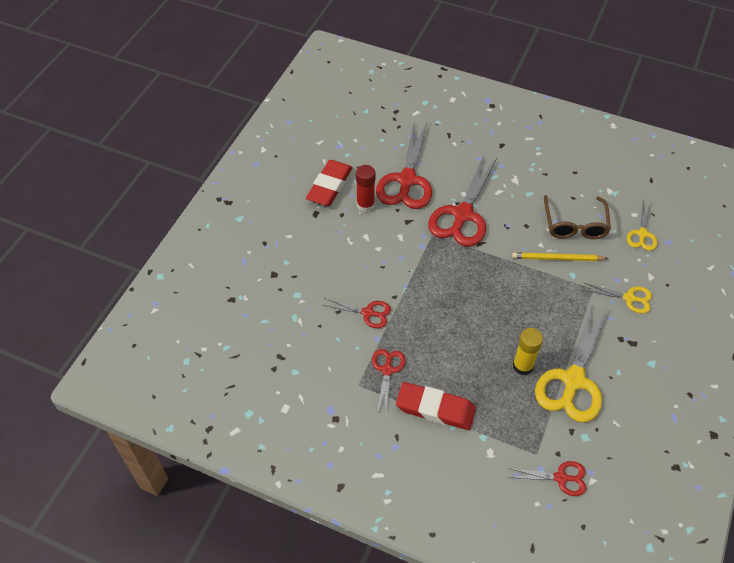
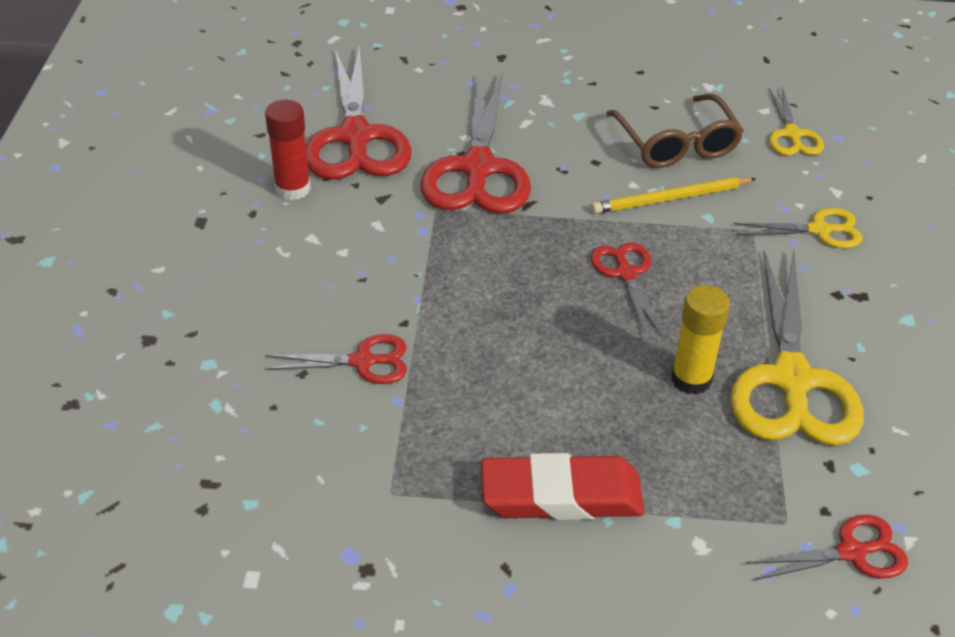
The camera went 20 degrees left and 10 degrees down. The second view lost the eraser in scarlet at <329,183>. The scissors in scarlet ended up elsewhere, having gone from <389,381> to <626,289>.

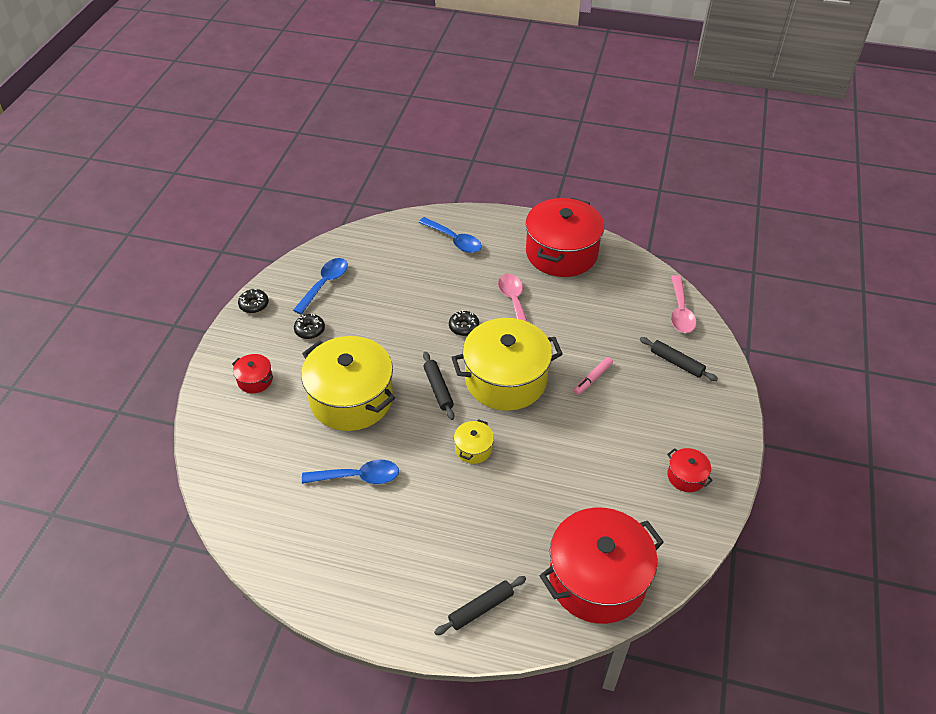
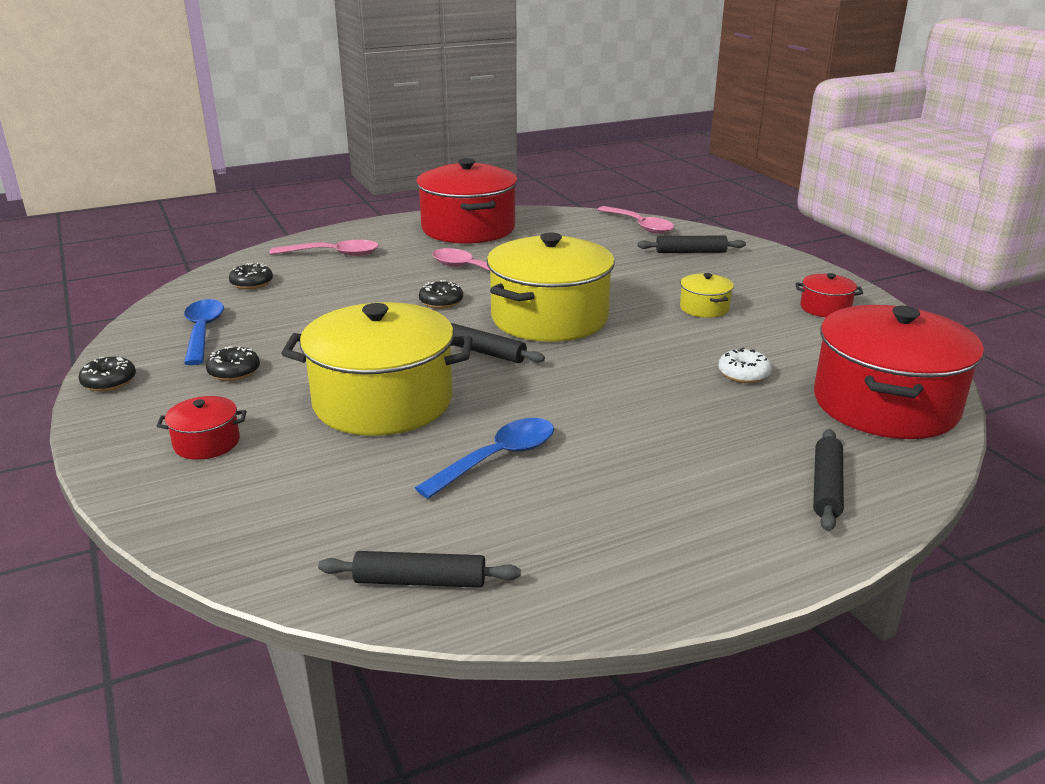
The camera went 40 degrees left and 20 degrees down. What was the spoon in cobalt at <450,235> turned into the spoon in rose-pink at <324,248>. The pot in yellow ended up elsewhere, having gone from <474,441> to <707,295>. The second view lost the marker pen in rose-pink at <593,376>. The second view gained the donut in ebony at <251,276>. The second view gained the rolling pin in ebony at <419,569>. The second view gained the donut in white at <745,365>.

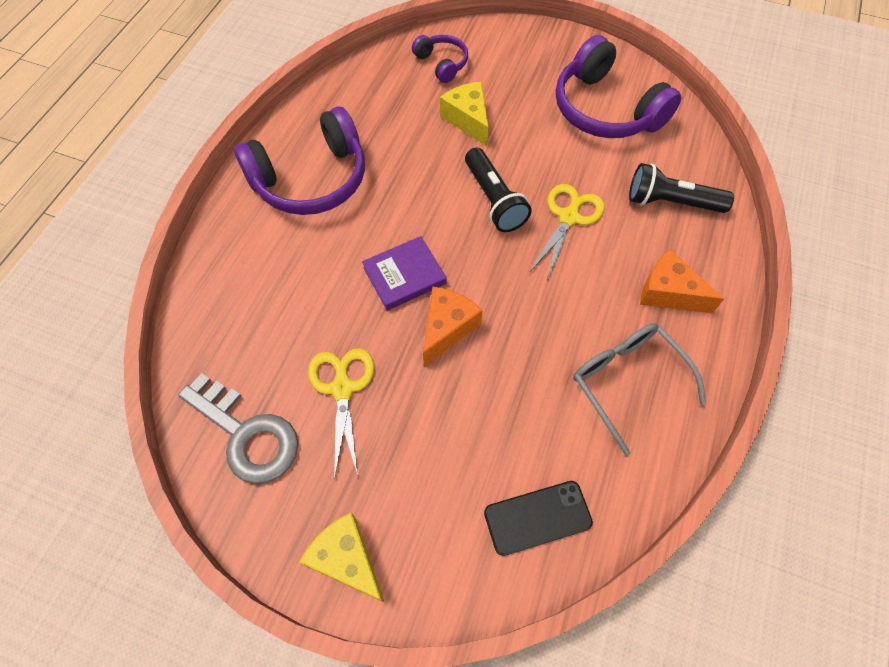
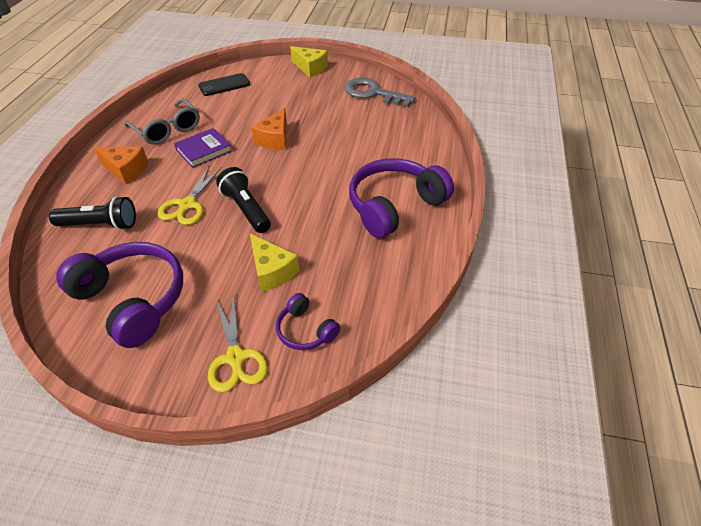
The camera went 170 degrees right and 15 degrees down. The scissors in yellow ended up elsewhere, having gone from <341,414> to <238,342>. The book in violet ended up elsewhere, having gone from <404,273> to <203,148>.

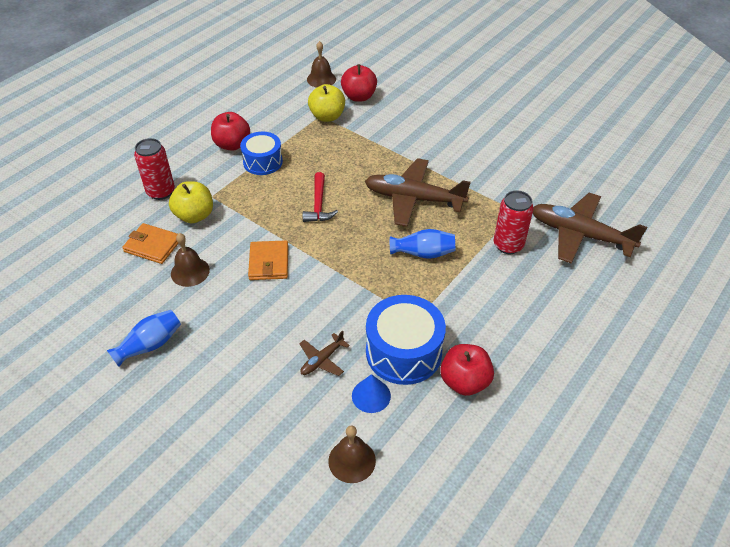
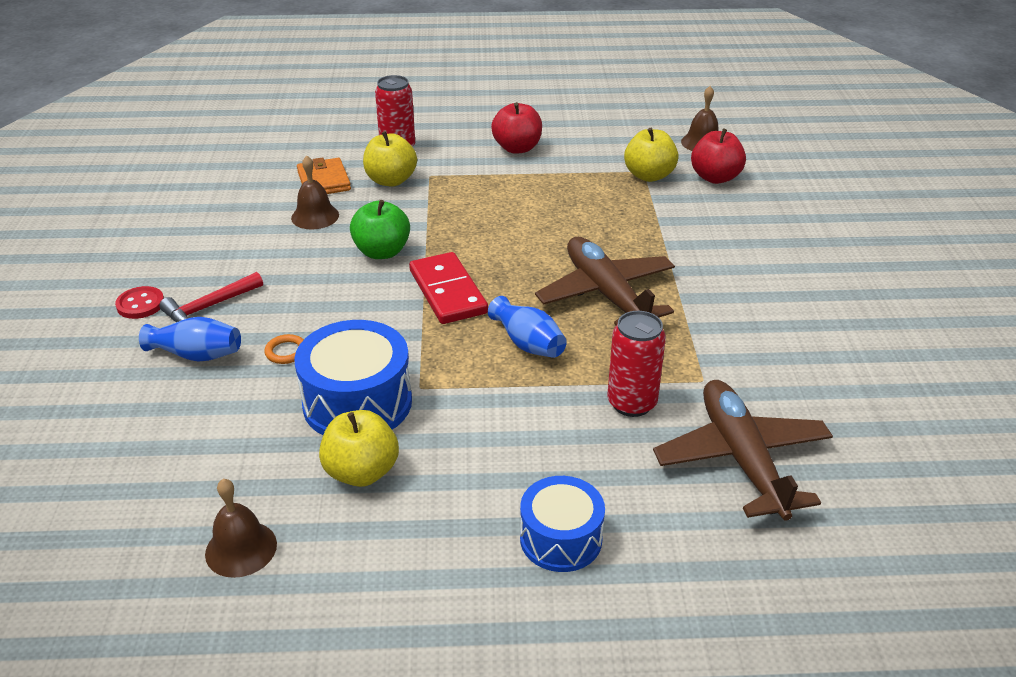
The camera went 50 degrees right and 10 degrees down. The tall vase in cobalt ended up elsewhere, having gone from <144,338> to <190,339>. The toy drum in cobalt ended up elsewhere, having gone from <261,153> to <562,524>. Where the wallet in bright orange stood at <268,260>, the toy apple in emerald came to stand at <380,229>. Where the plane in dark brown stood at <324,353>, the ring in bright orange came to stand at <284,349>. The hammer in scarlet ended up elsewhere, having gone from <320,197> to <211,297>. The bell in dark brown ended up elsewhere, having gone from <352,454> to <241,528>. The second view lost the solid cone in cobalt at <371,393>. What was the toy apple in scarlet at <467,370> turned into the toy apple in yellow at <359,448>. The second view gained the shirt button in scarlet at <139,302>. The second view gained the domino piece in scarlet at <448,288>.

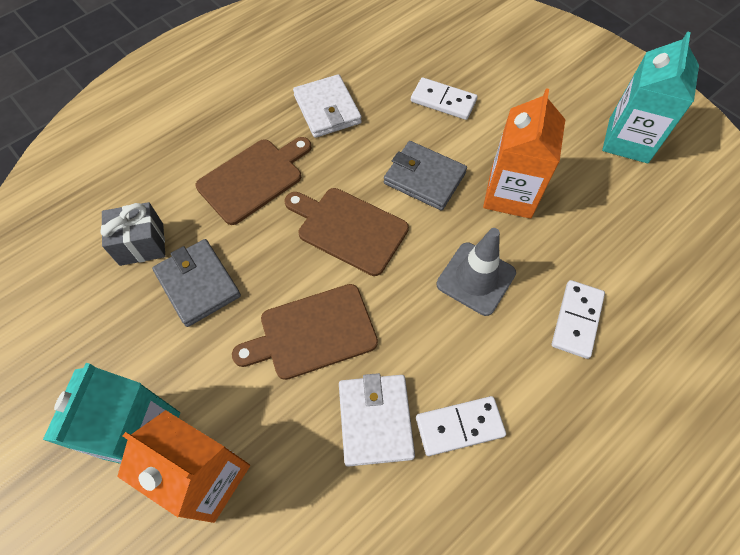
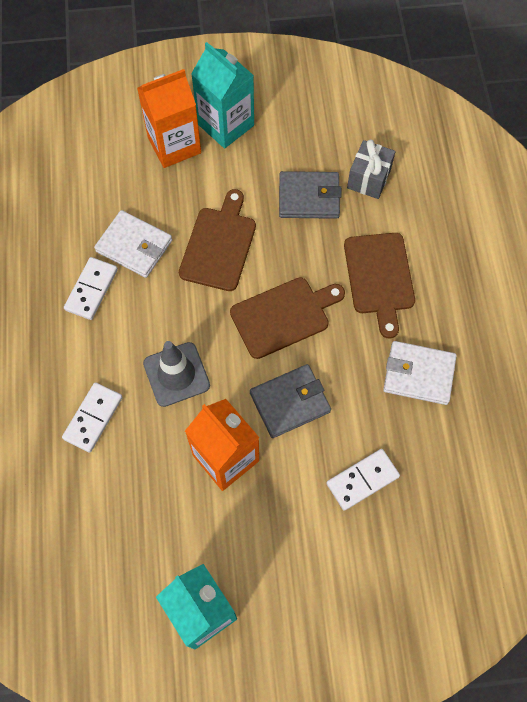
The camera went 125 degrees right and 5 degrees up. The domino piece in white at <578,319> ended up facing another way, 60 degrees clockwise from before.

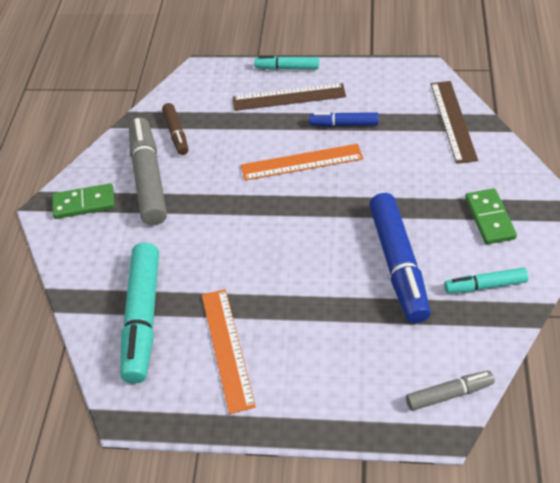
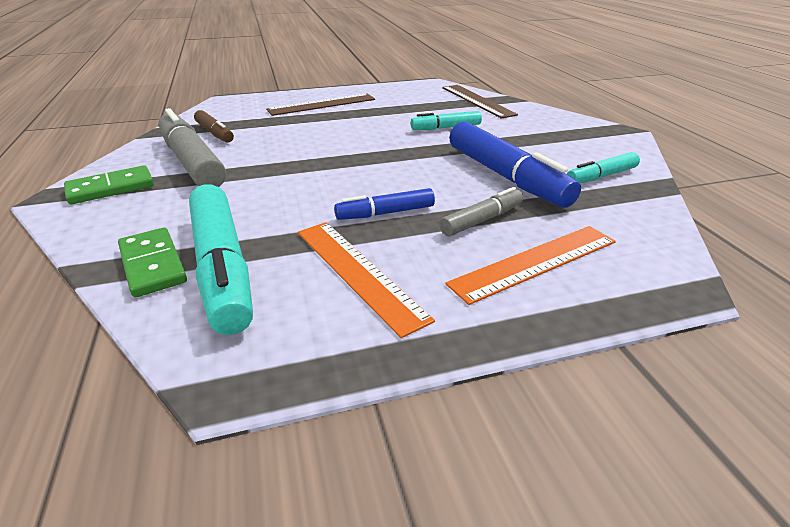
The camera went 25 degrees left and 15 degrees down. The straightedge in bright orange ended up elsewhere, having gone from <302,162> to <530,265>. The marker pen in aqua ended up elsewhere, having gone from <286,63> to <446,120>. The marker pen in cobalt ended up elsewhere, having gone from <344,119> to <384,204>. The marker pen in gray ended up elsewhere, having gone from <450,391> to <481,211>. The domino piece in emerald ended up elsewhere, having gone from <491,216> to <152,262>.

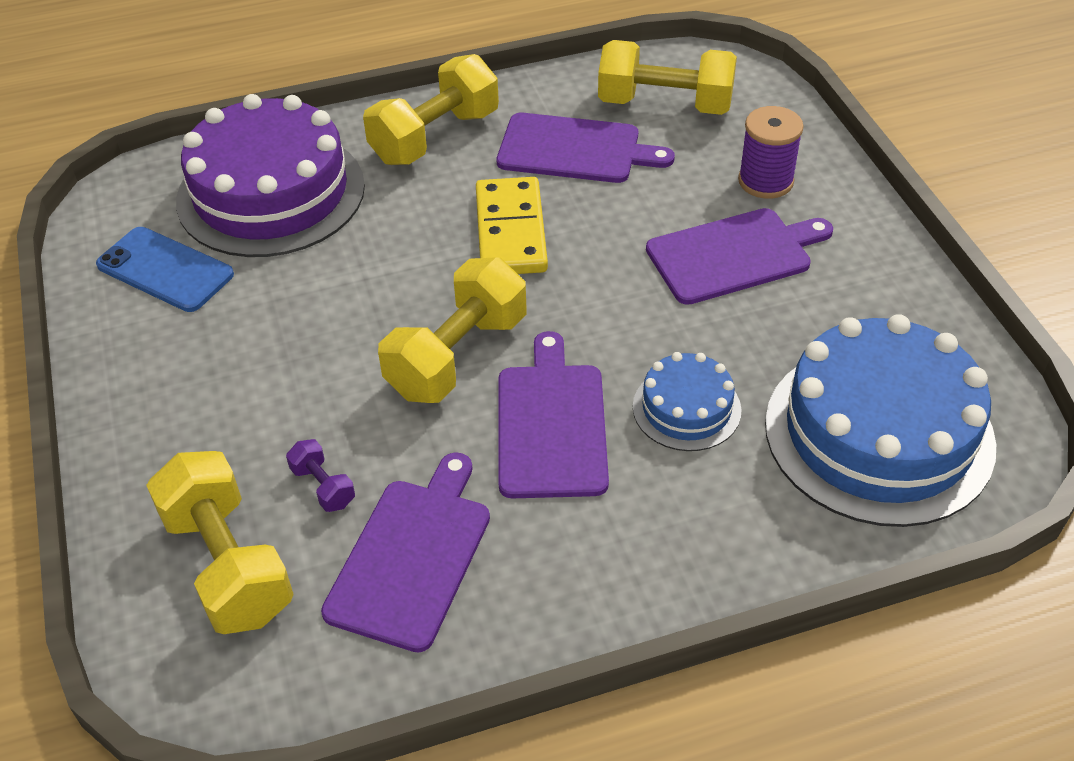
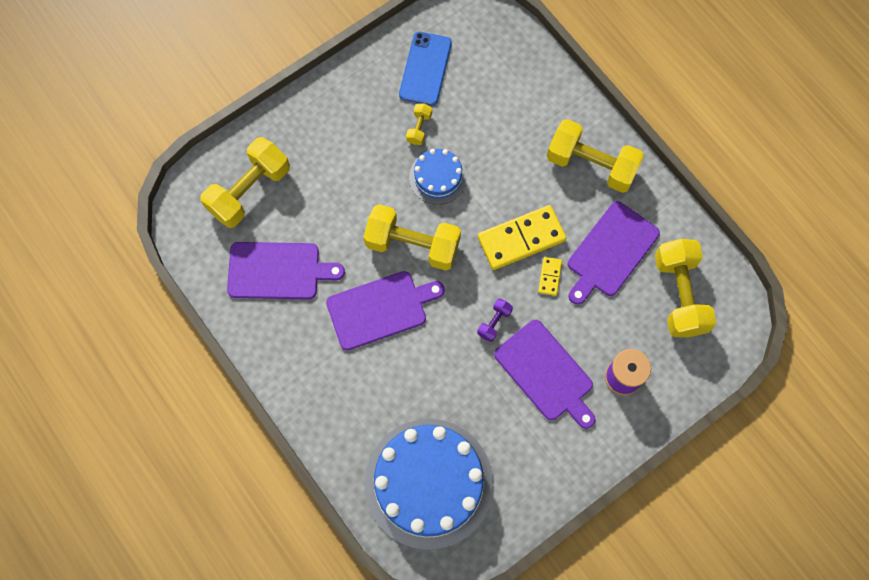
The camera went 70 degrees right and 25 degrees up. The second view lost the gateau in violet at <270,175>. The dumbbell in violet ended up elsewhere, having gone from <320,475> to <495,320>. The cutting board in violet at <586,148> ended up facing another way, 45 degrees clockwise from before. The gateau in cobalt ended up elsewhere, having gone from <687,401> to <438,177>. The second view gained the dumbbell in yellow at <419,124>. The second view gained the domino piece in yellow at <550,276>.

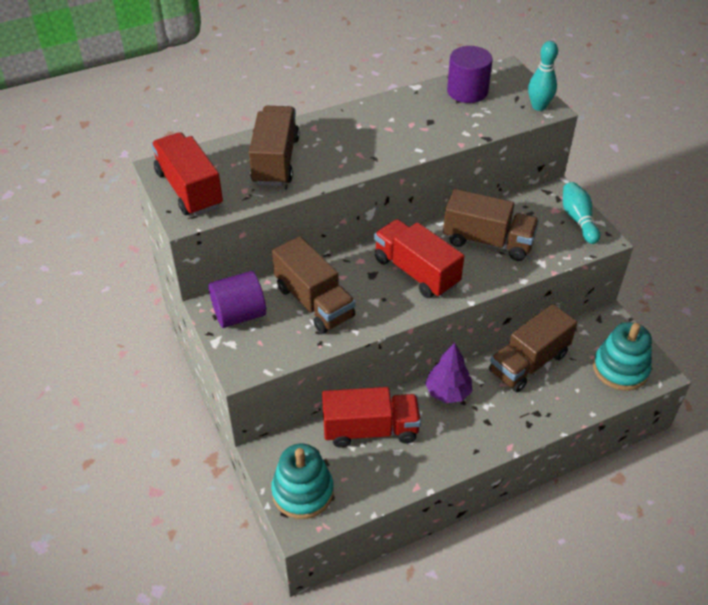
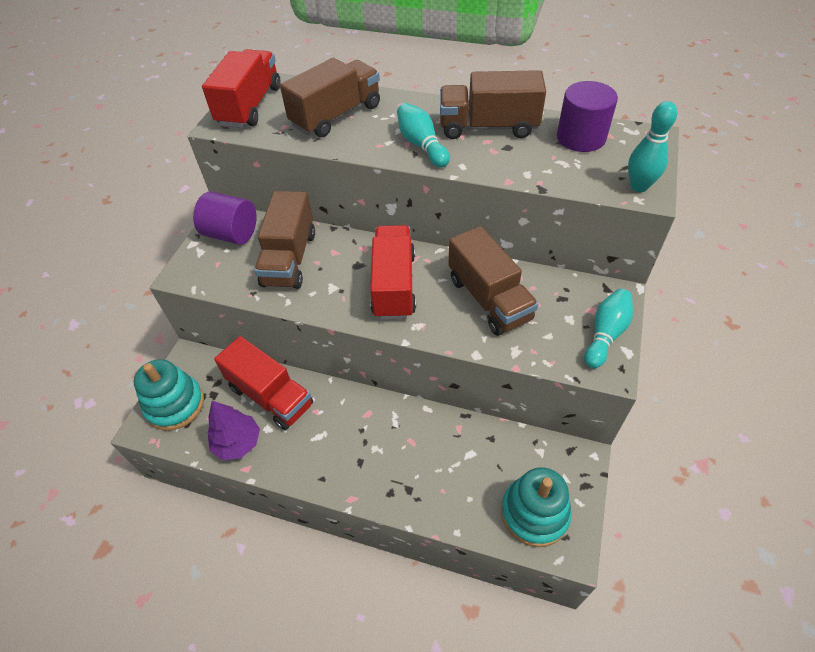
The camera went 45 degrees right and 5 degrees up. The tree in violet ended up elsewhere, having gone from <448,373> to <234,430>. The lorry in dark brown ended up elsewhere, having gone from <533,348> to <493,104>. The second view gained the tenpin in aqua at <423,135>.

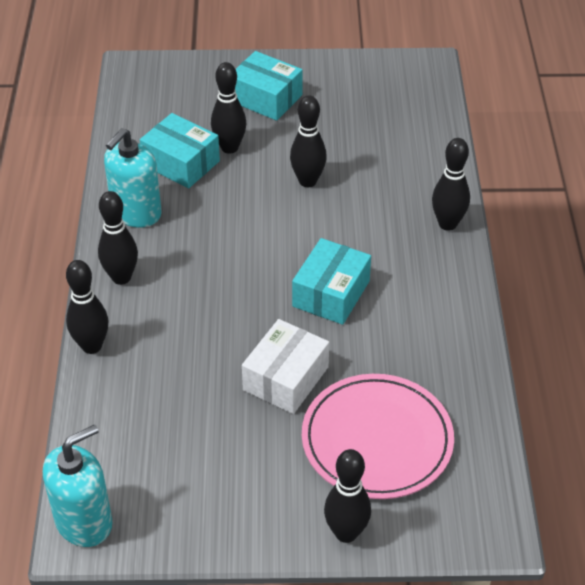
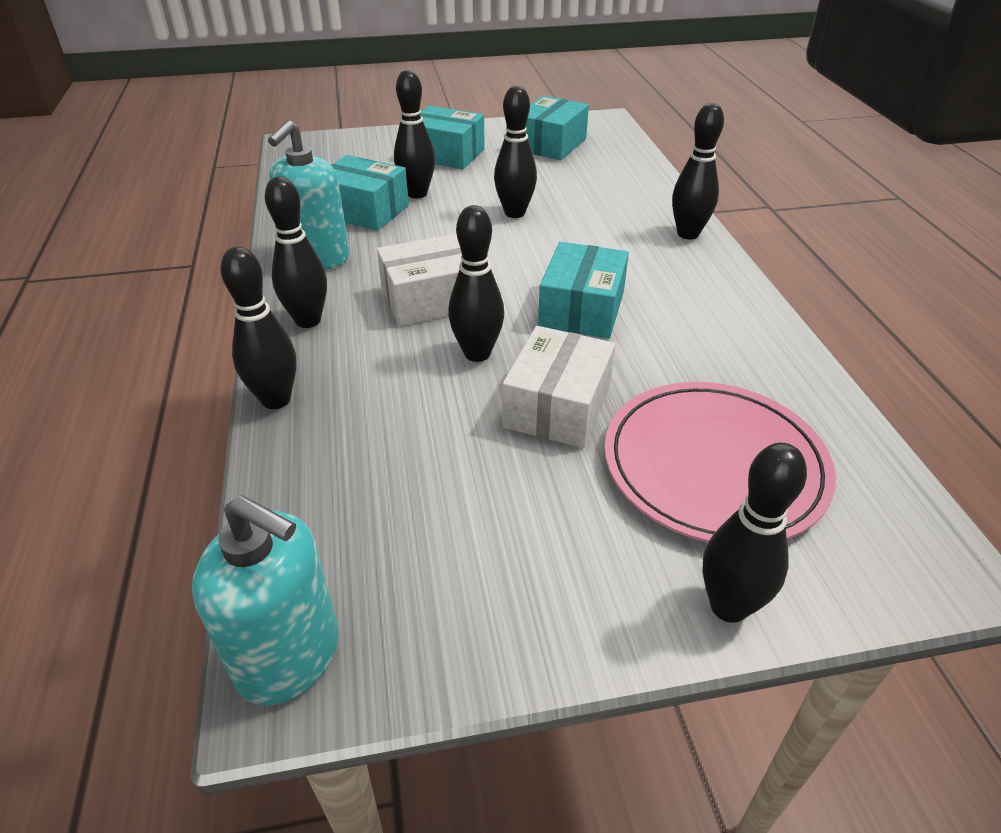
The camera went 10 degrees left and 5 degrees down. The pump bottle in aqua at <78,485> ended up facing another way, 75 degrees clockwise from before. The second view gained the parcel in white at <419,280>. The second view gained the tenpin in ebony at <476,283>. The second view gained the parcel in aqua at <557,128>.

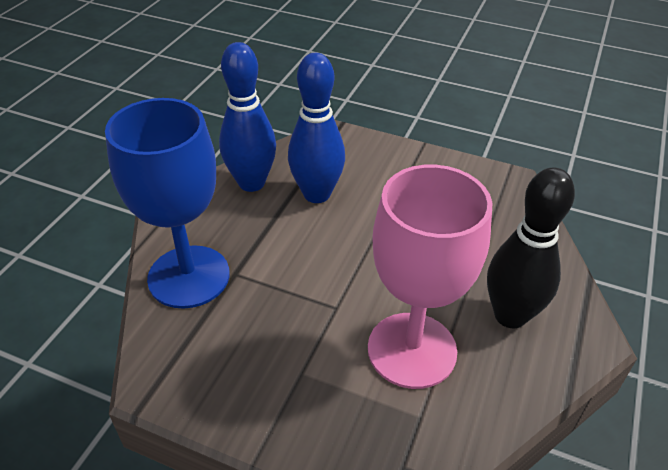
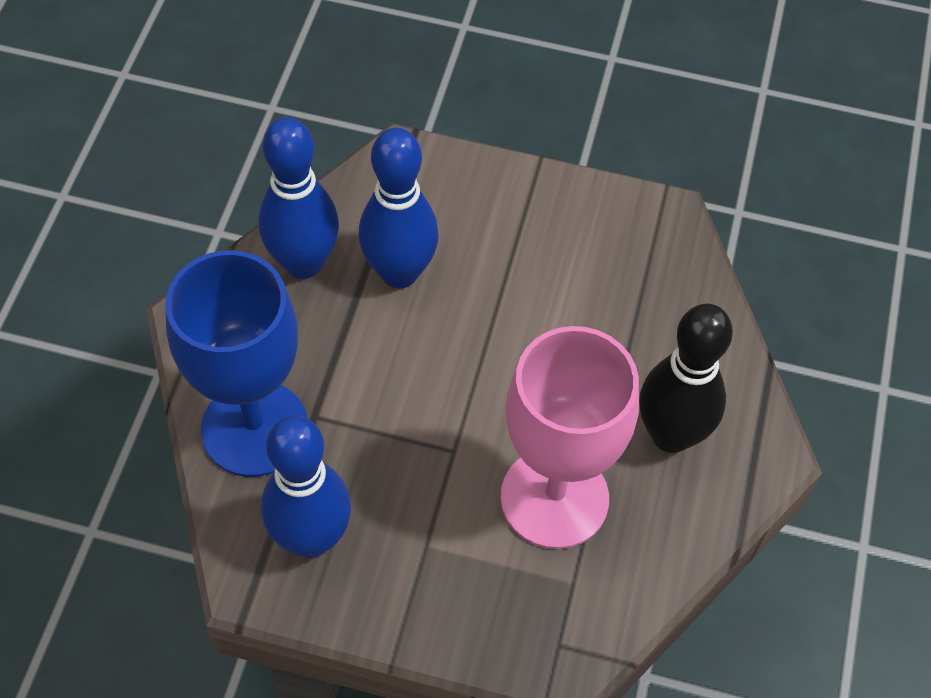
The camera went 10 degrees left and 15 degrees up. The second view gained the tenpin in cobalt at <306,486>.

